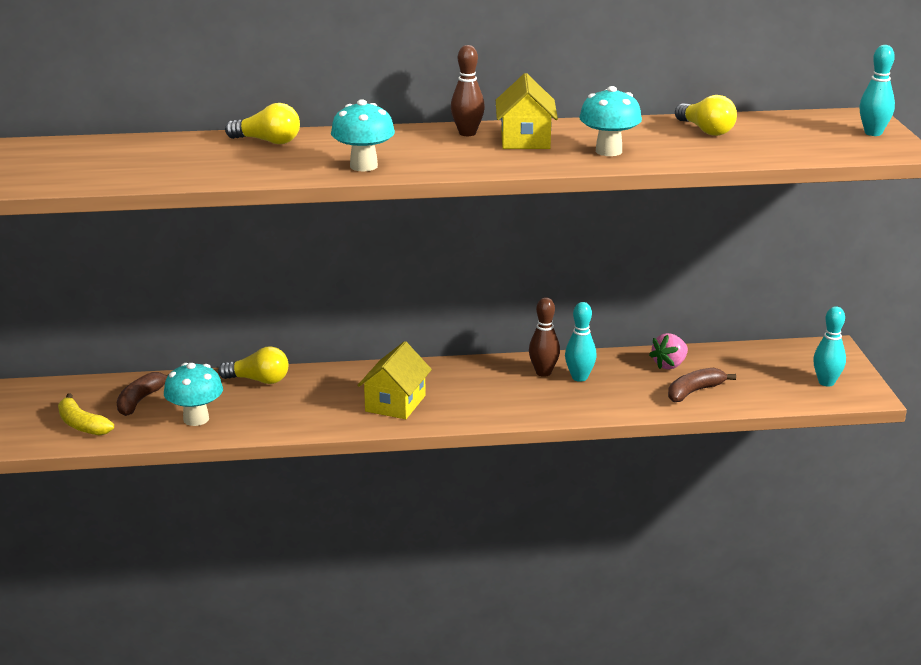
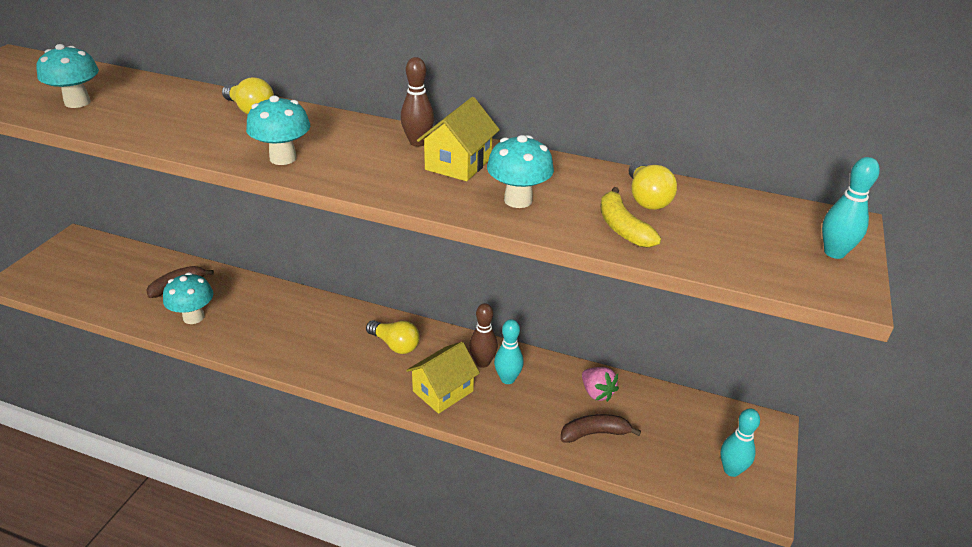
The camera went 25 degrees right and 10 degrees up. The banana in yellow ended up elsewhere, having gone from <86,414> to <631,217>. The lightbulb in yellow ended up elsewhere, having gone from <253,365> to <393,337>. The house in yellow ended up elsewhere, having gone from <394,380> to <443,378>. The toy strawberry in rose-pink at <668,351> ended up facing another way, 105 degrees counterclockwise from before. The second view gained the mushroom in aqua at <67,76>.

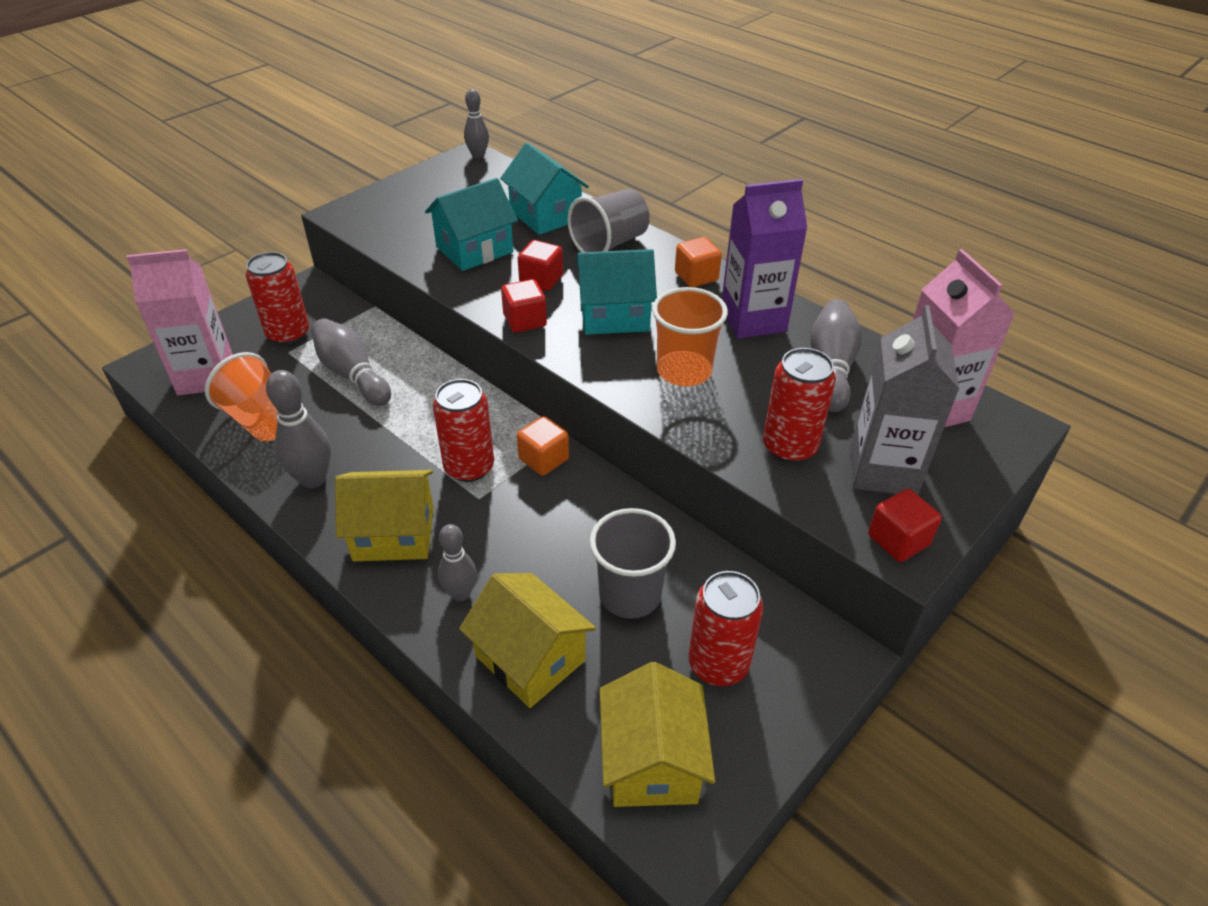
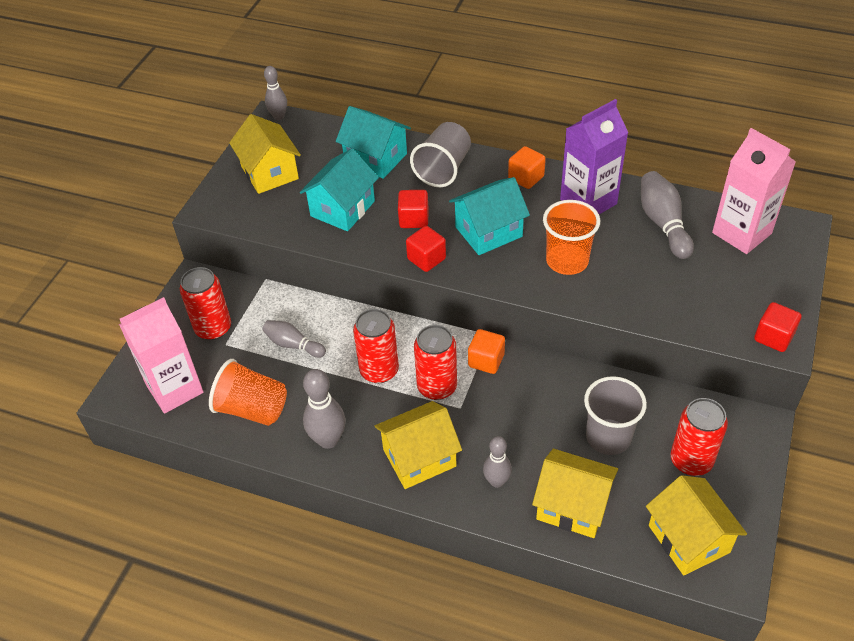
The camera went 20 degrees left and 5 degrees up. The size of the tenpin in gray at <351,362> changed by a factor of 0.66. The tin in scarlet ended up elsewhere, having gone from <799,405> to <376,346>. The second view lost the carton in gray at <905,400>. The second view gained the house in yellow at <265,154>.

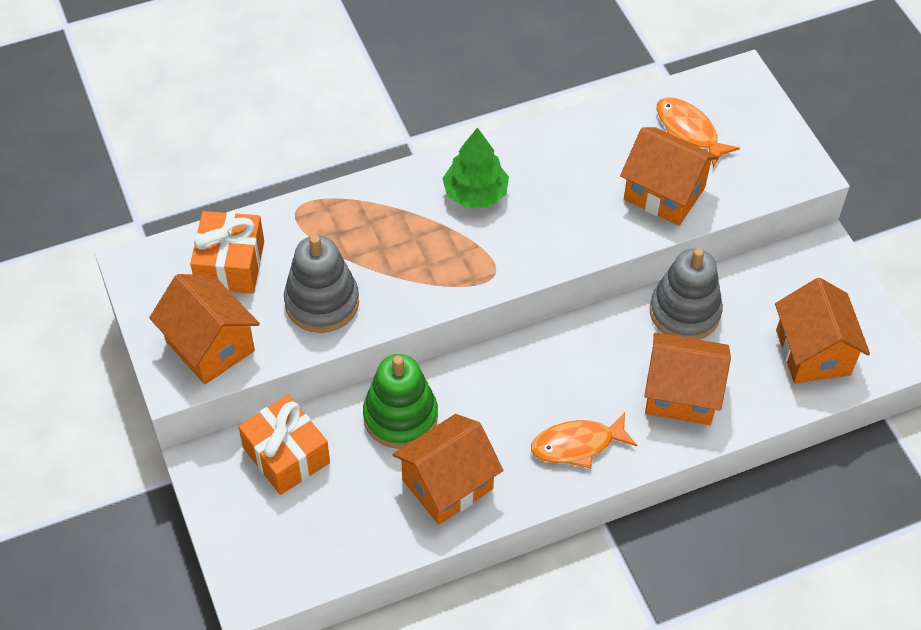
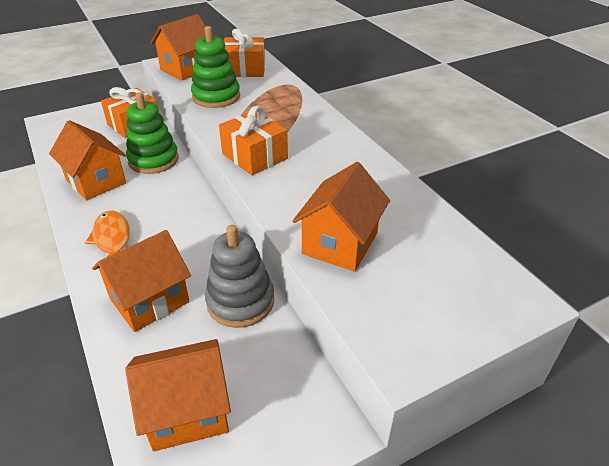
The camera went 85 degrees right and 15 degrees down. What was the stacking toy in gray at <321,284> turned into the stacking toy in emerald at <215,67>. The second view lost the tree in emerald at <475,167>. The house in bright orange at <687,379> ended up facing another way, 45 degrees clockwise from before. The second view lost the fish in bright orange at <698,132>. The second view gained the gift in bright orange at <253,140>.

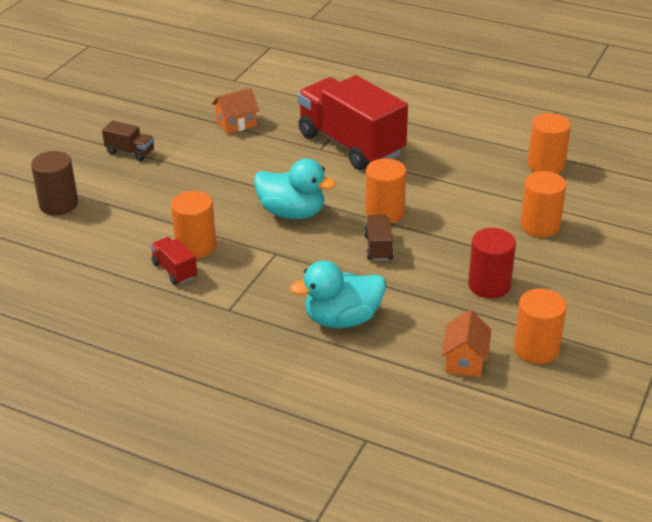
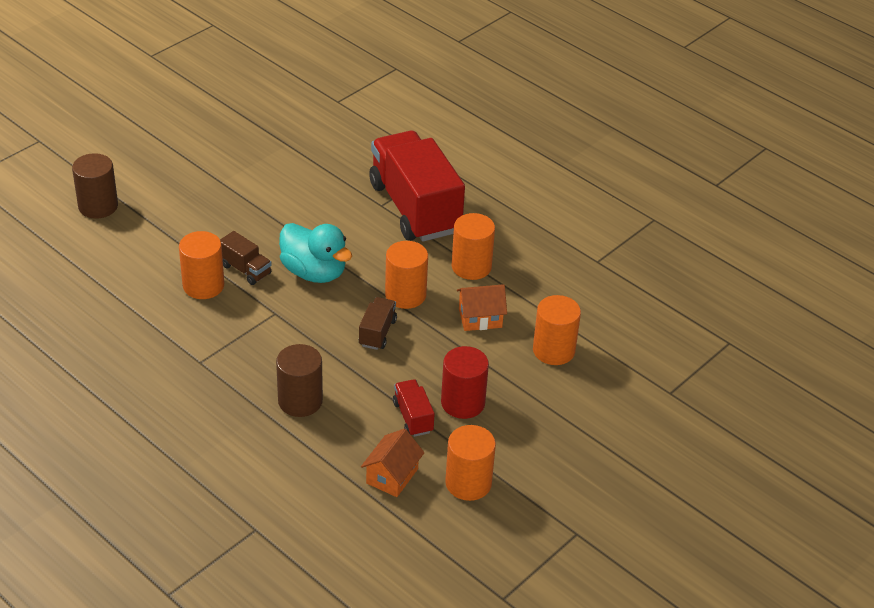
The camera went 15 degrees right and 5 degrees up. The lorry in dark brown ended up elsewhere, having gone from <128,141> to <246,258>. The lorry in scarlet ended up elsewhere, having gone from <173,261> to <414,408>. The house in bright orange ended up elsewhere, having gone from <235,111> to <482,307>. Where the duck in aqua stood at <338,294>, the solid cylinder in dark brown came to stand at <299,380>. The solid cylinder in bright orange ended up elsewhere, having gone from <549,143> to <473,246>.

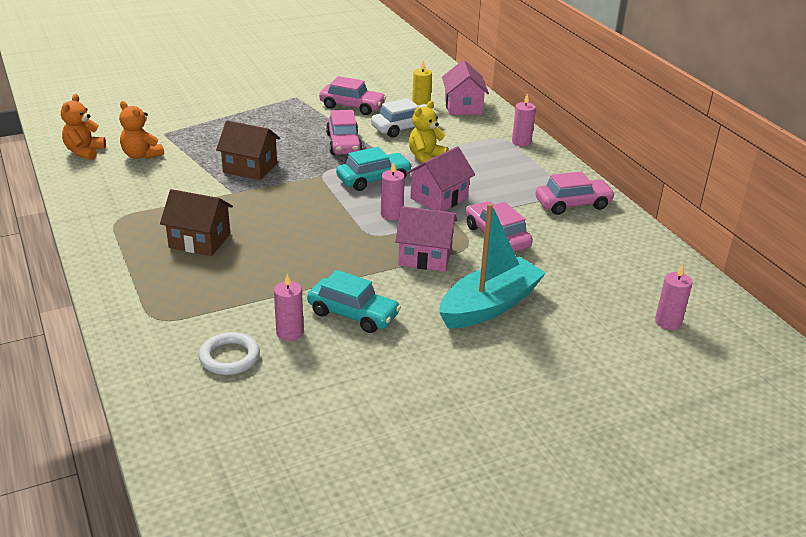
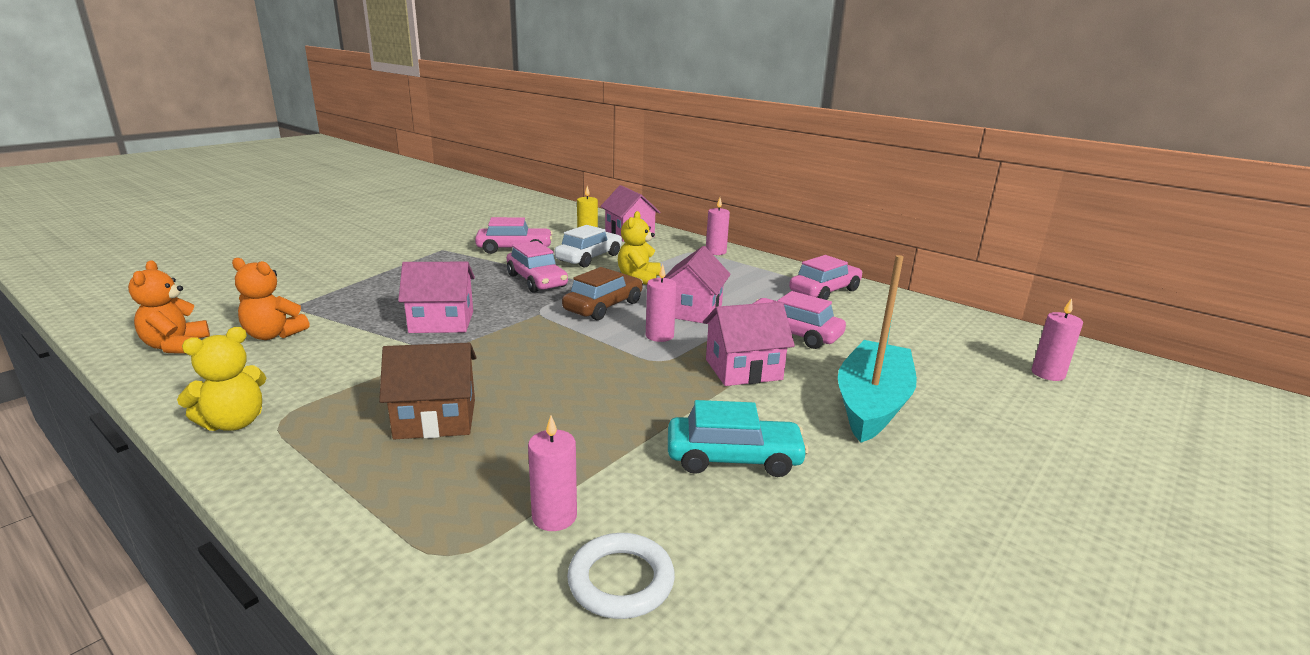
The camera went 25 degrees left and 10 degrees down. What was the house in dark brown at <248,150> turned into the house in rose-pink at <436,297>. The pillar candle in rose-pink ended up elsewhere, having gone from <289,307> to <552,473>. What was the toy car in aqua at <374,169> turned into the toy car in dark brown at <602,293>. The second view gained the teddy in yellow at <221,379>.

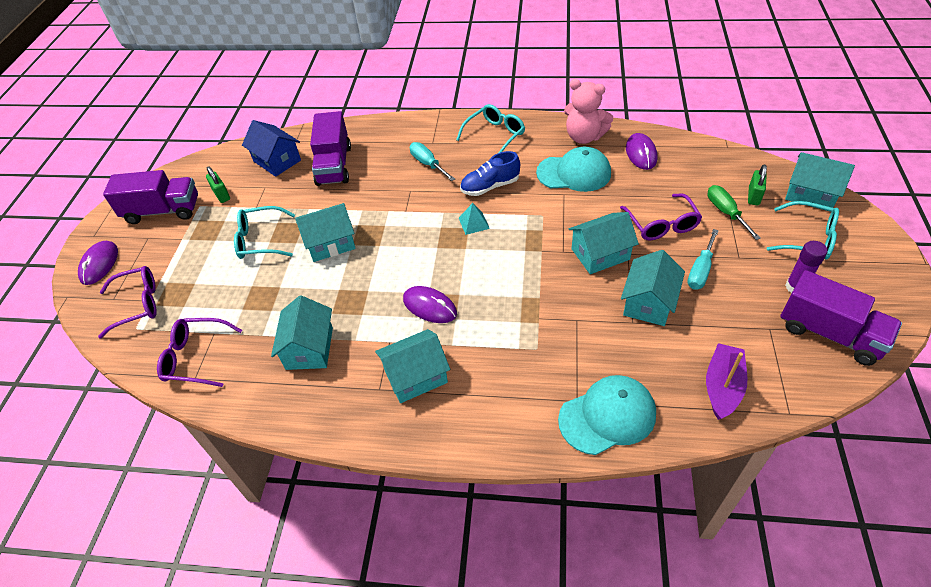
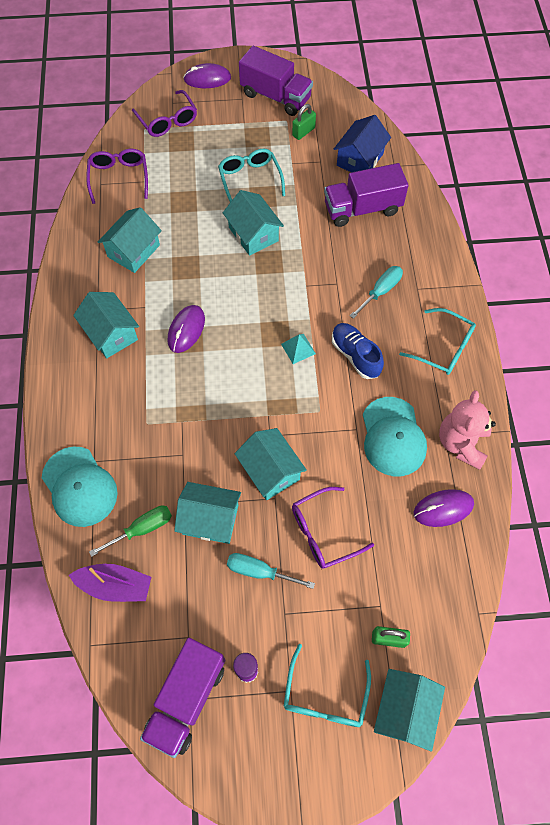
The camera went 75 degrees right and 15 degrees up. The lorry in violet at <150,197> ended up facing another way, 45 degrees counterclockwise from before. The house in aqua at <302,332> ended up facing another way, 45 degrees counterclockwise from before. The screwdriver in emerald ended up elsewhere, having gone from <734,212> to <130,531>.

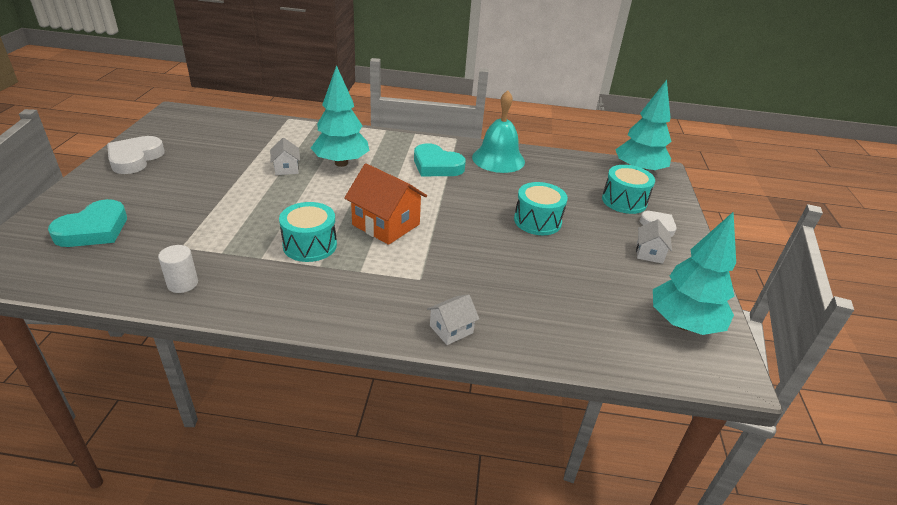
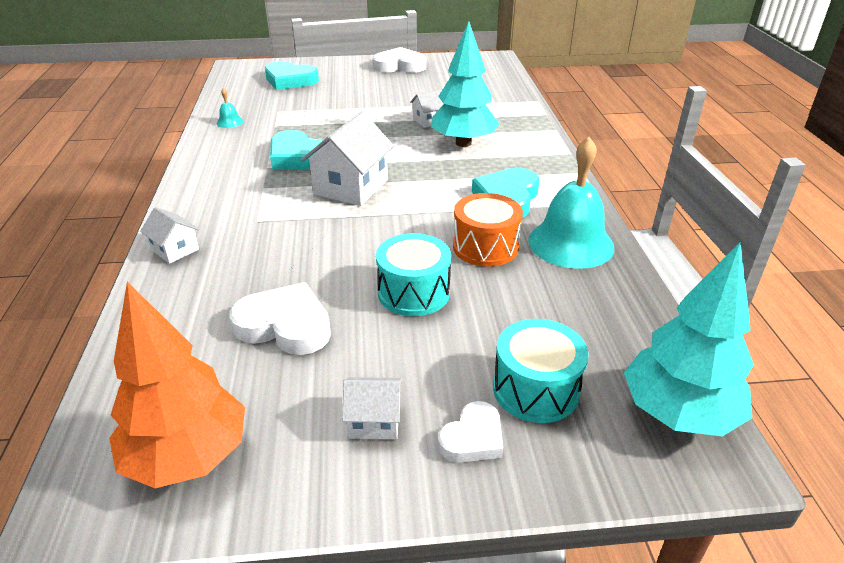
The camera went 80 degrees right and 0 degrees up. Where the solid cylinder in white stood at <178,269>, the bell in aqua came to stand at <230,108>. Where the toy drum in aqua stood at <308,232>, the heart in aqua came to stand at <296,150>. What was the house in bright orange at <385,204> turned into the house in white at <347,158>. What was the tree in aqua at <694,273> turned into the tree in bright orange at <177,385>. The second view gained the heart in white at <280,318>. The second view gained the toy drum in bright orange at <488,230>.

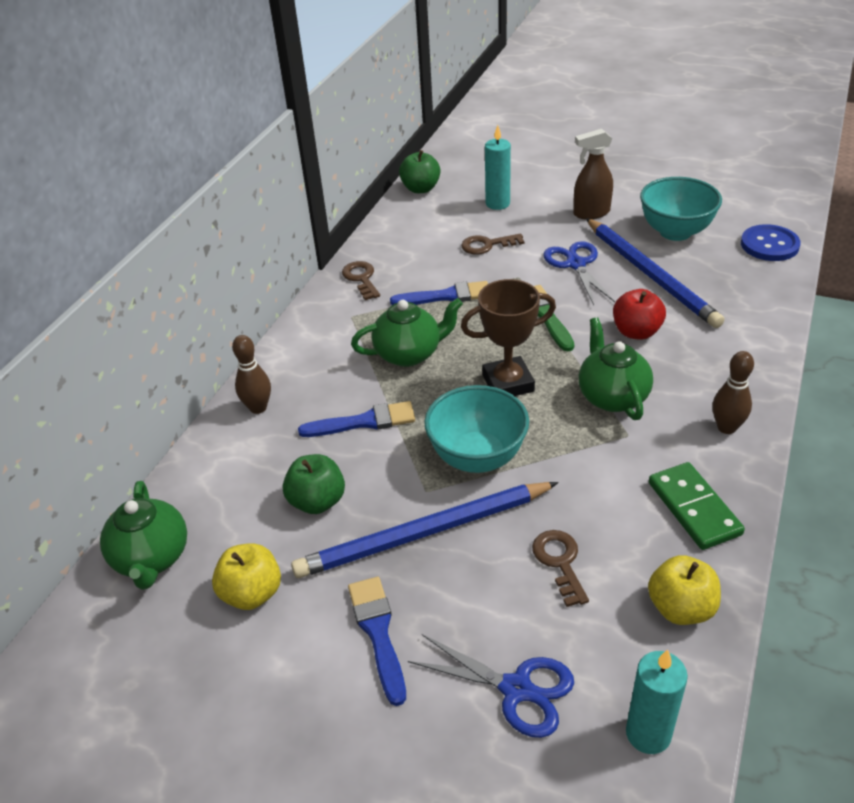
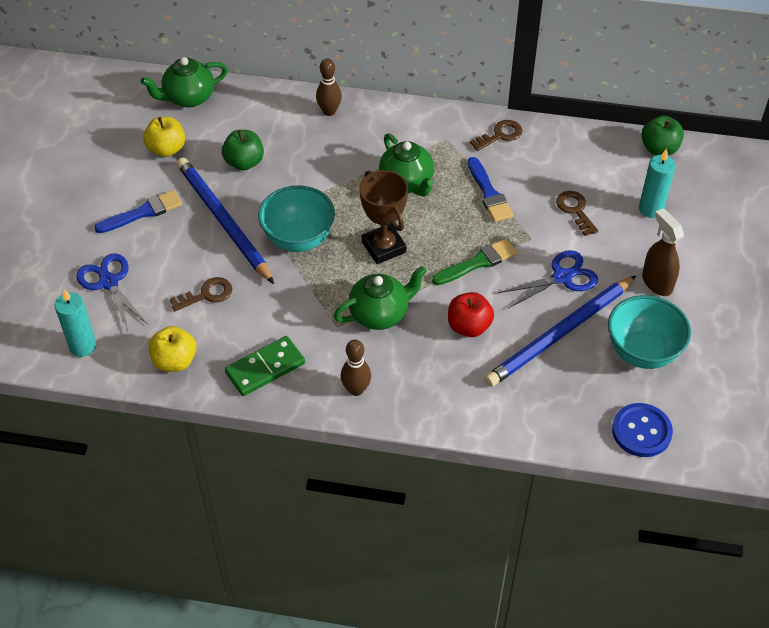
The camera went 75 degrees right and 10 degrees up. The second view lost the paint brush in cobalt at <356,419>. The scissors in cobalt at <491,686> ended up facing another way, 135 degrees clockwise from before.

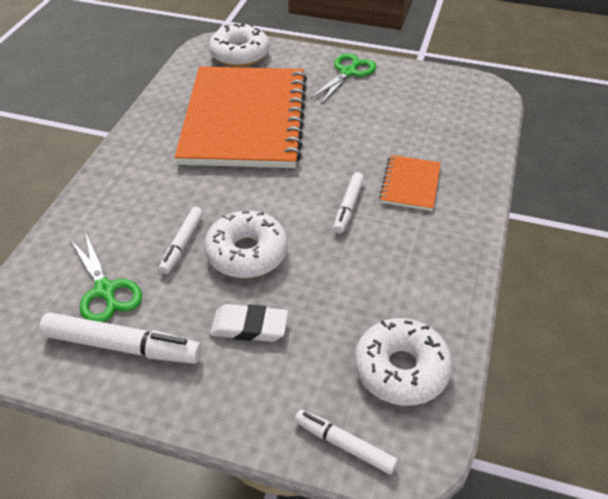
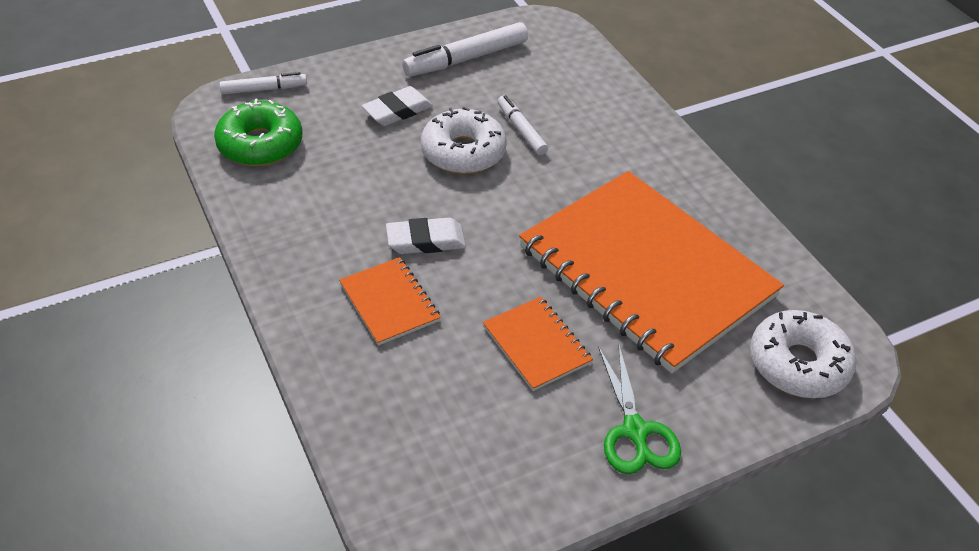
The camera went 135 degrees right and 0 degrees up. The second view lost the scissors in emerald at <106,278>. Where the marker pen in white stood at <348,203>, the eraser in white came to stand at <426,236>. What was the donut in white at <404,362> turned into the donut in emerald at <258,132>. The second view gained the notebook in bright orange at <538,344>.

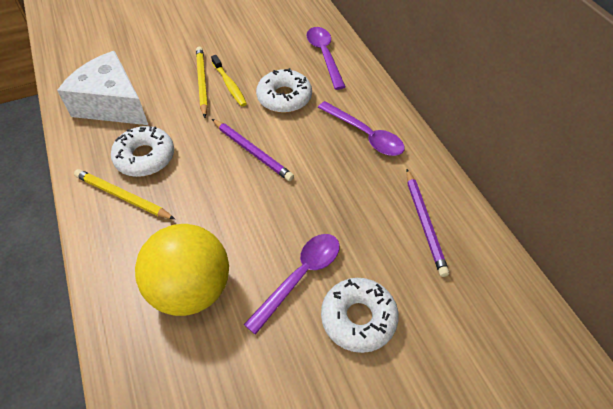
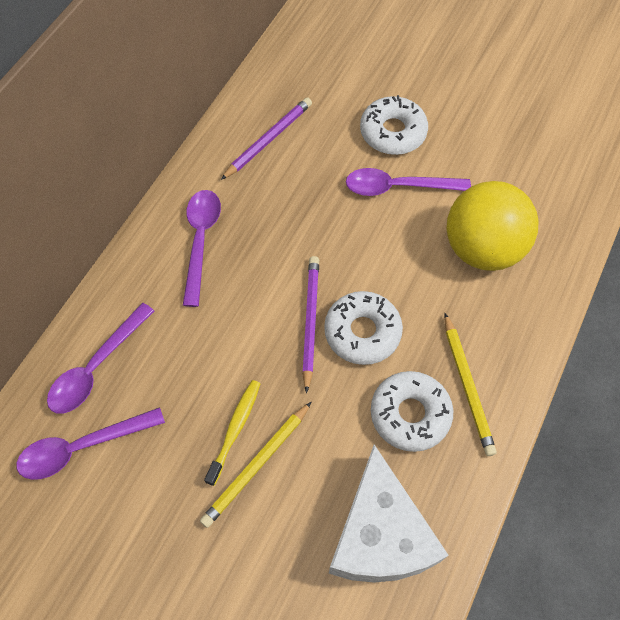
The camera went 130 degrees left and 10 degrees up. The donut in white ended up elsewhere, having gone from <284,90> to <363,328>. The second view gained the spoon in violet at <91,443>.

